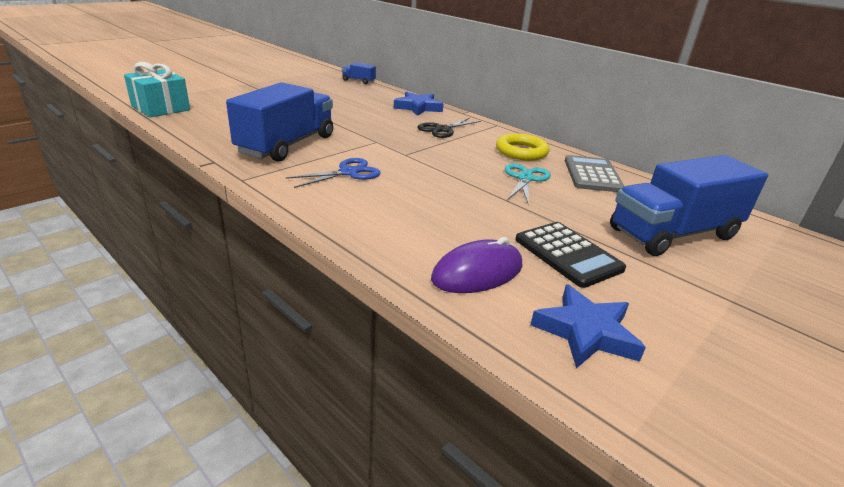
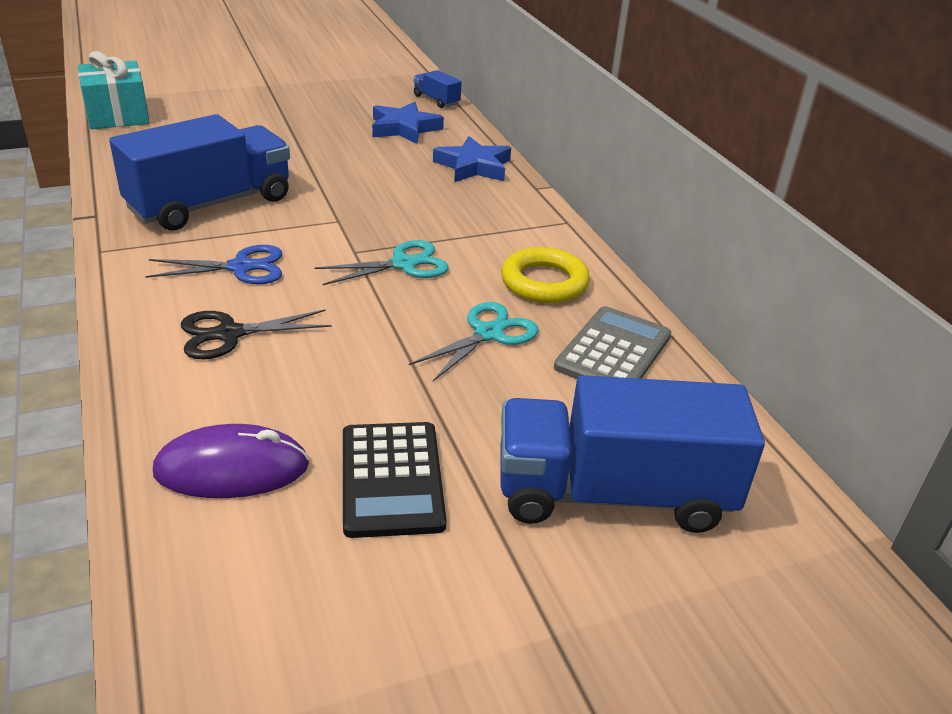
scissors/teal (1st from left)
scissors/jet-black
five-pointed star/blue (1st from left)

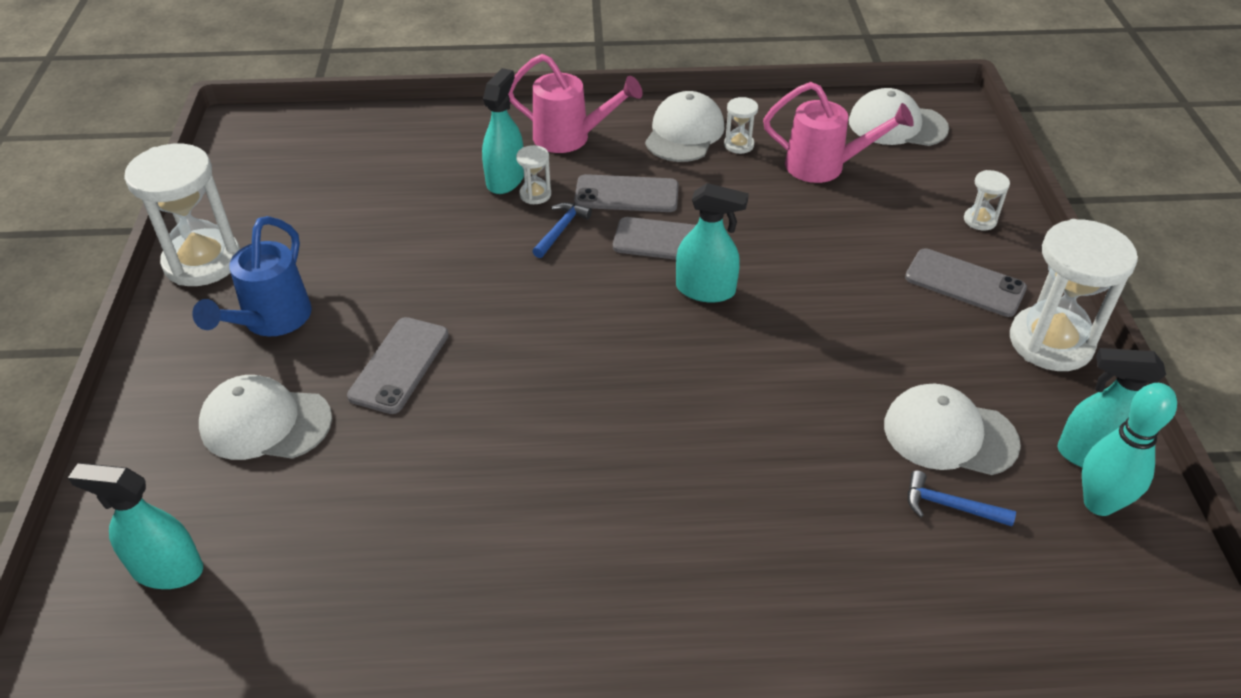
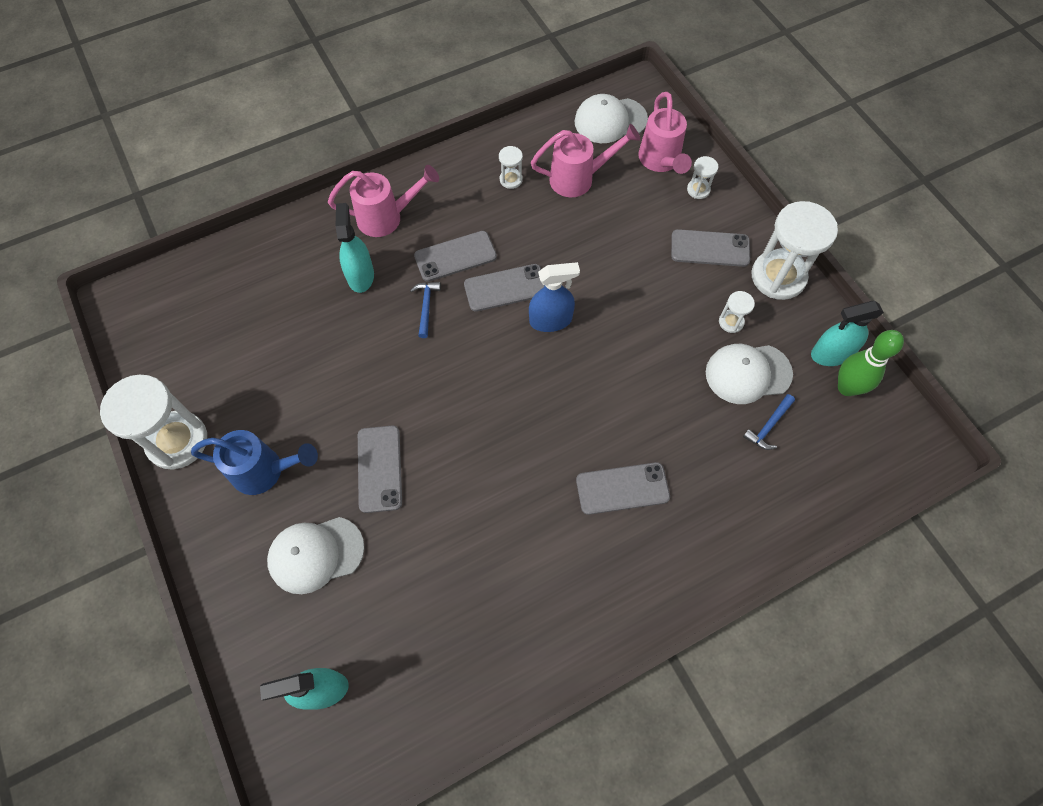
peaked cap/pure white (2nd from left in the first image)
mobile phone/ash-grey (4th from left)
watering pot/rose-pink (3rd from left)
sand timer/pure white (4th from left)
spray cleaner/blue
skittle/green
watering pot/blue
carpenter's hammer/blue (2nd from left)

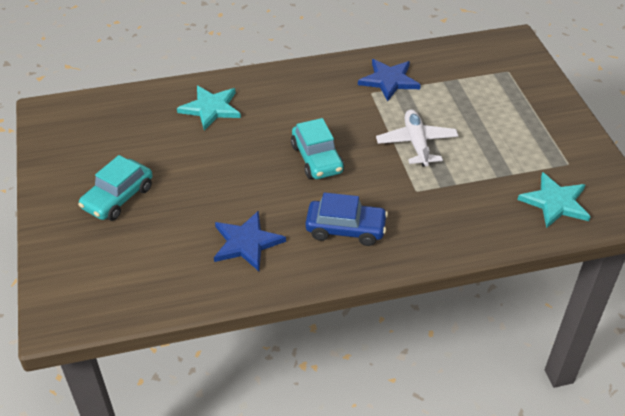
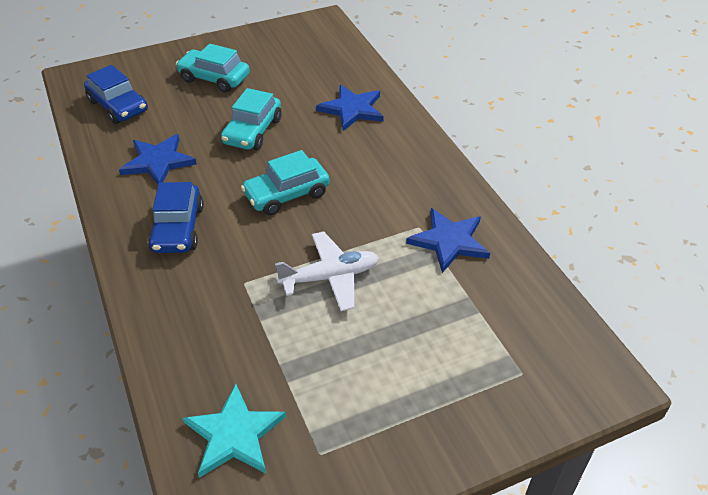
automobile/blue (1st from left)
automobile/teal (2nd from left)
five-pointed star/blue (2nd from left)

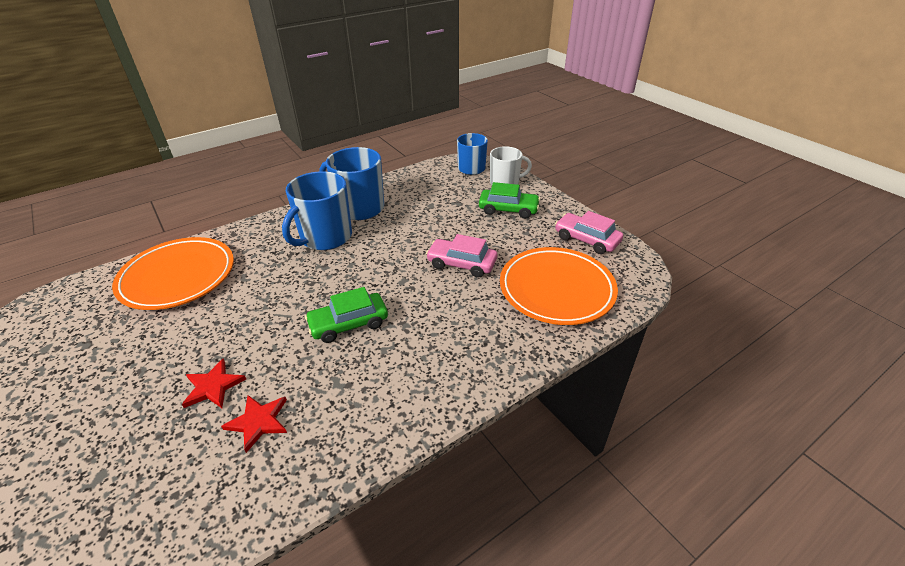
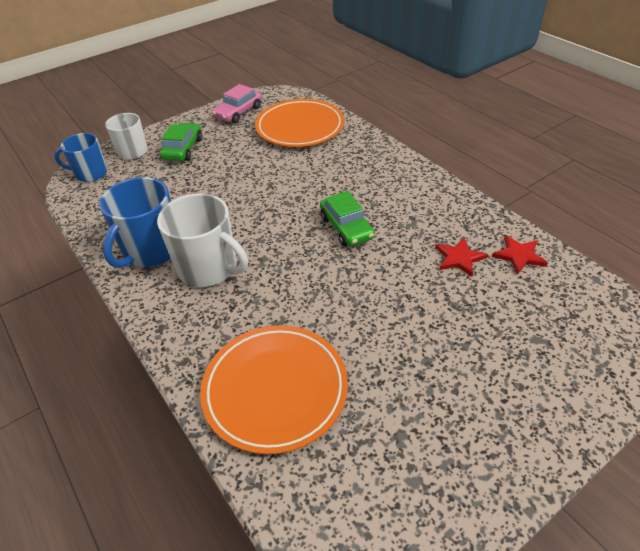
automobile/rose-pink (1st from left in the first image)
five-pointed star/scarlet (2nd from left)
coffee mug/pure white (2nd from left)

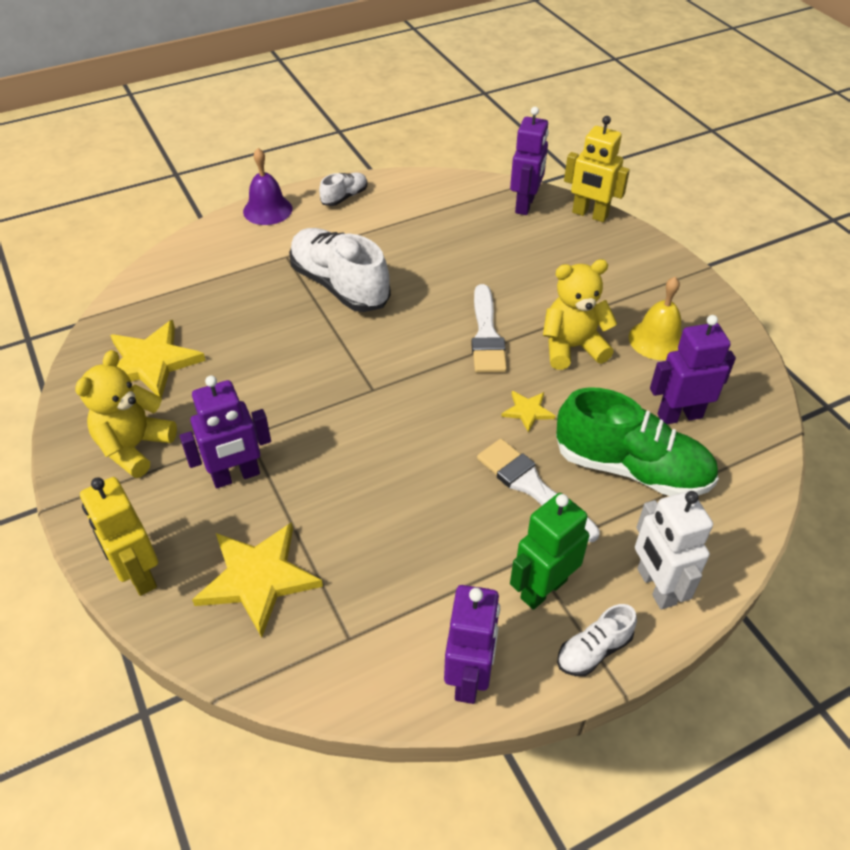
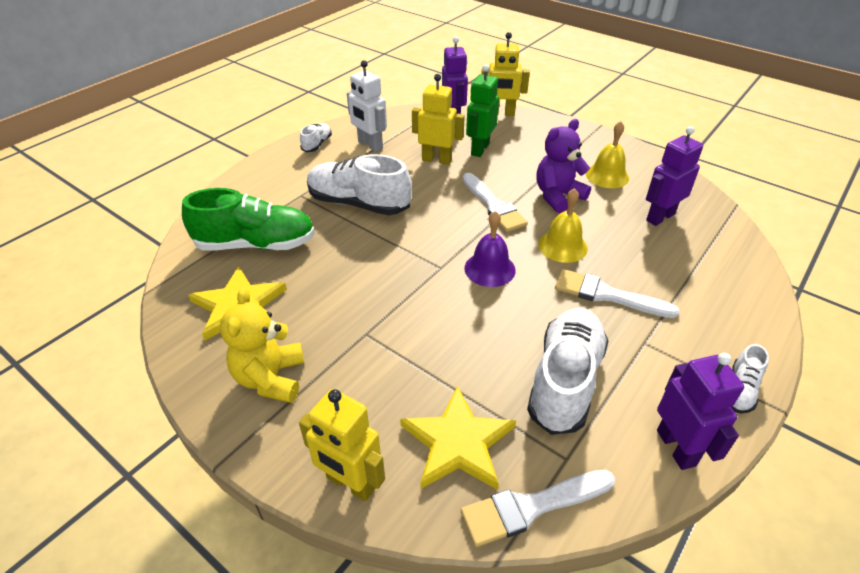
robot/violet (1st from left in the first image)
robot/bright yellow (2nd from left)
paint brush/pure white (2nd from left)
lace-up shoe/pure white (3rd from left)
school bell/violet
robot/green
lace-up shoe/green
robot/pure white
school bell/bright yellow (1st from left)
stuffed bear/violet

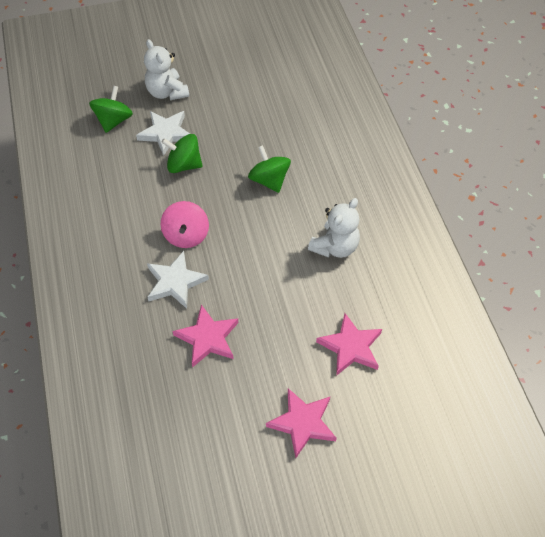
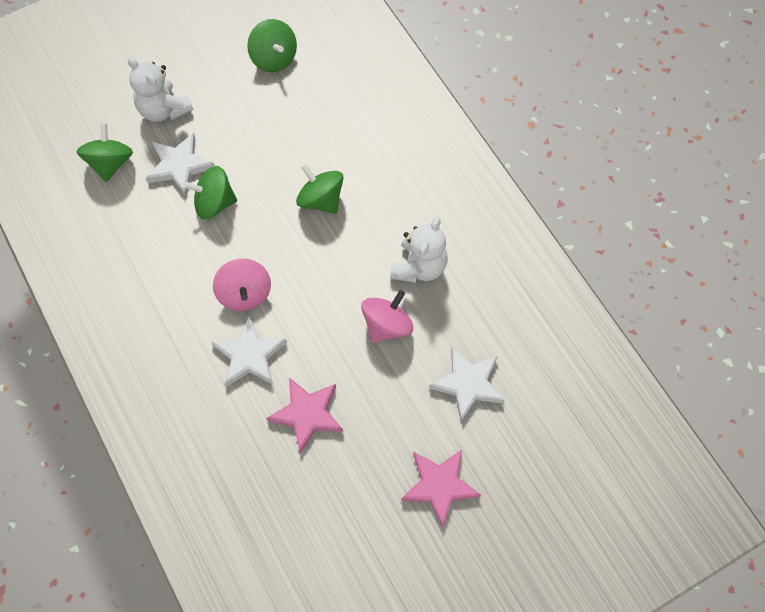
whirligig/green (3rd from left)
whirligig/rose-pink (2nd from left)
five-pointed star/pure white (3rd from left)

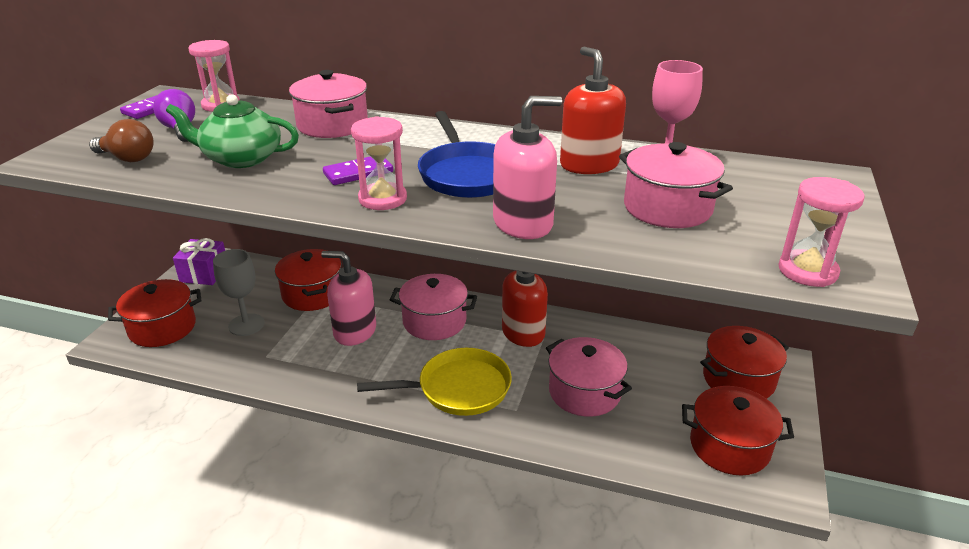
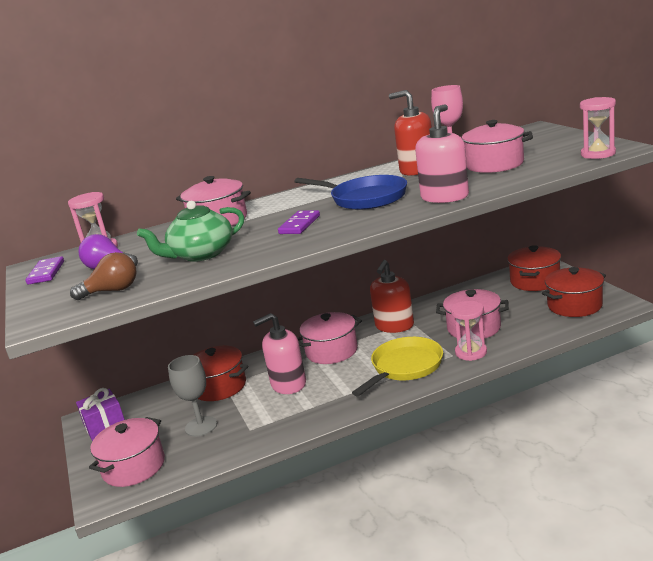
sand timer/rose-pink (2nd from left)
cooking pot/rose-pink (1st from left)

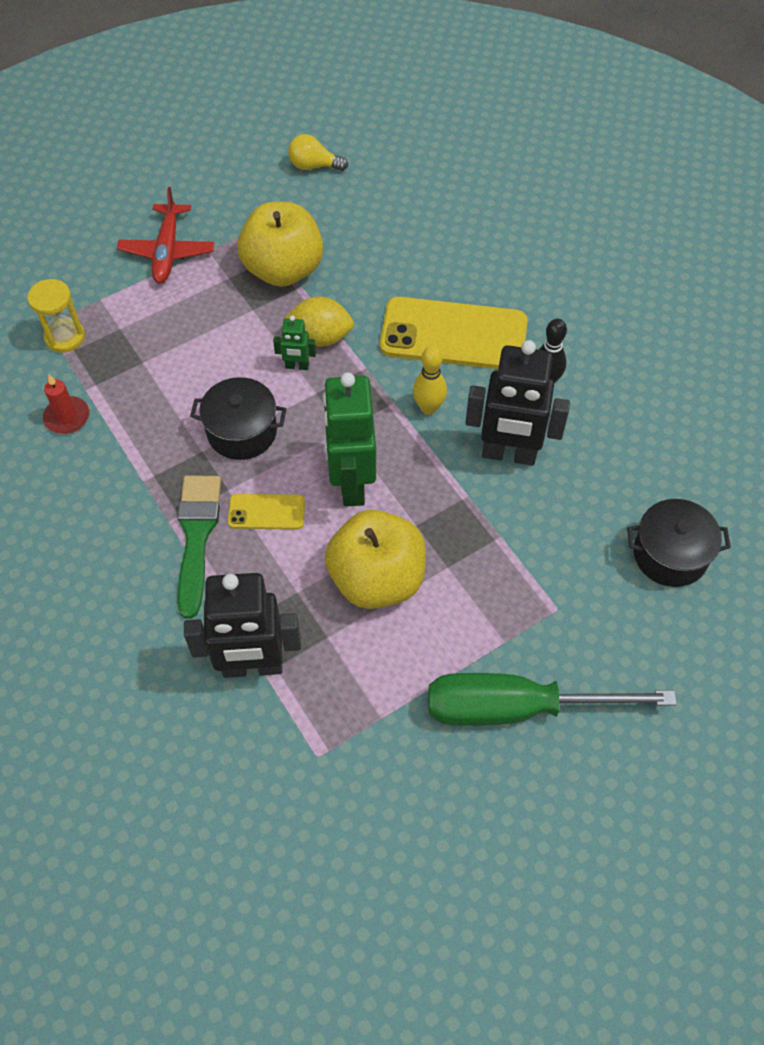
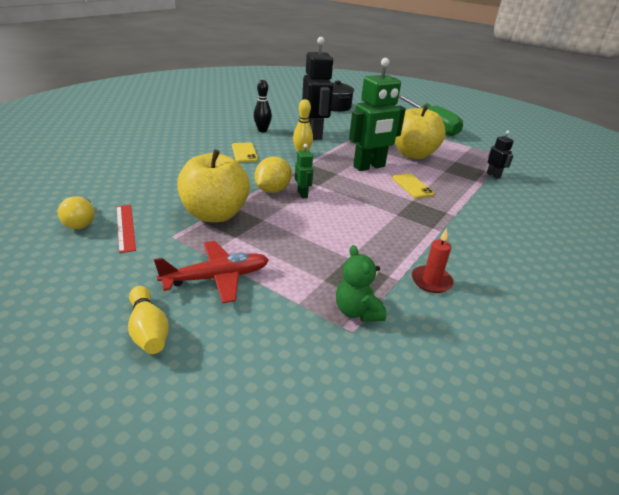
paint brush/green
cooking pot/jet-black (1st from left in the first image)
straightedge/scarlet
skittle/bright yellow (1st from left)
stuffed bear/green
toy lemon/bright yellow
robot/jet-black (2nd from left)
mobile phone/bright yellow (1st from left)

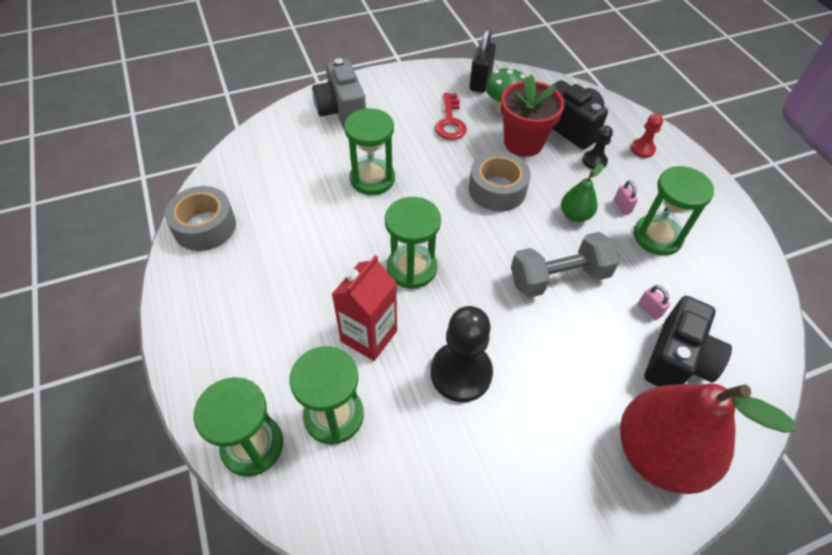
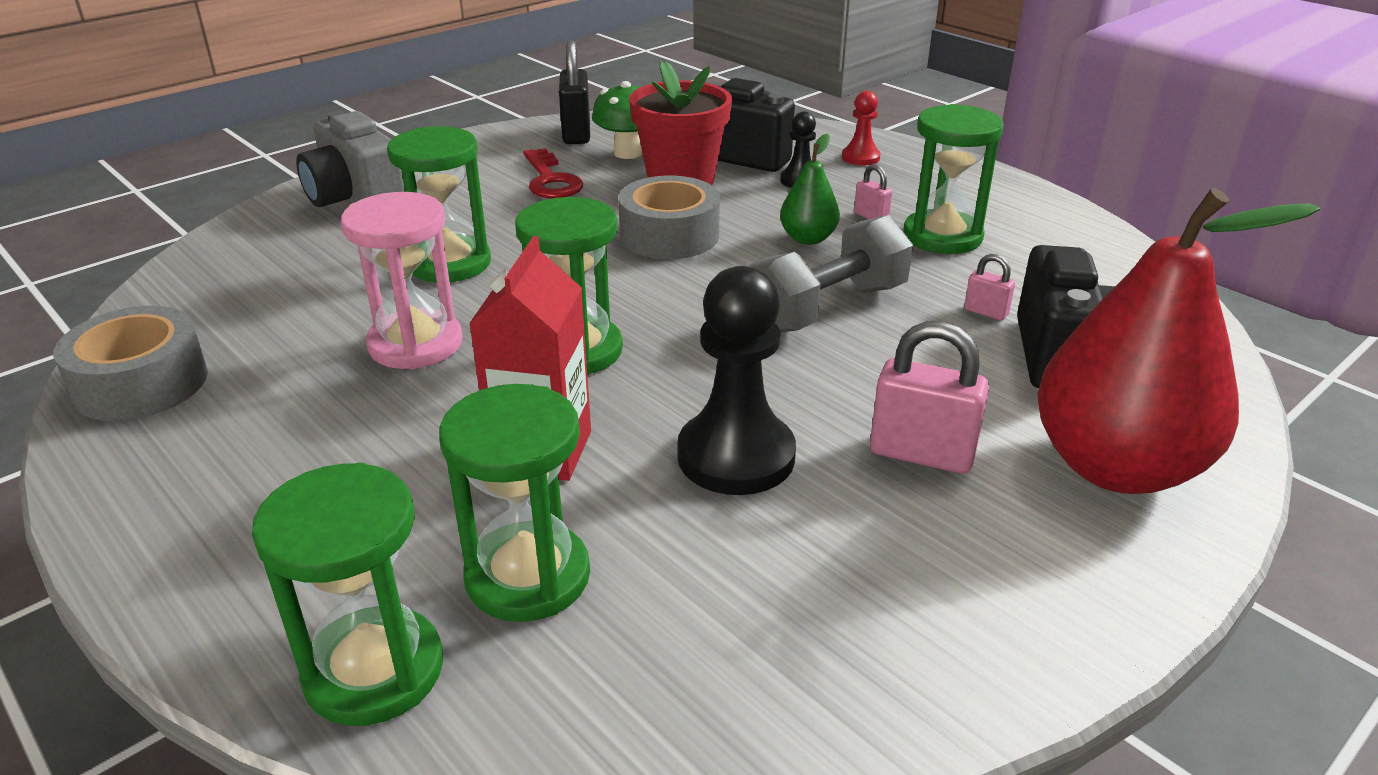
sand timer/rose-pink
lock/rose-pink (2nd from left)

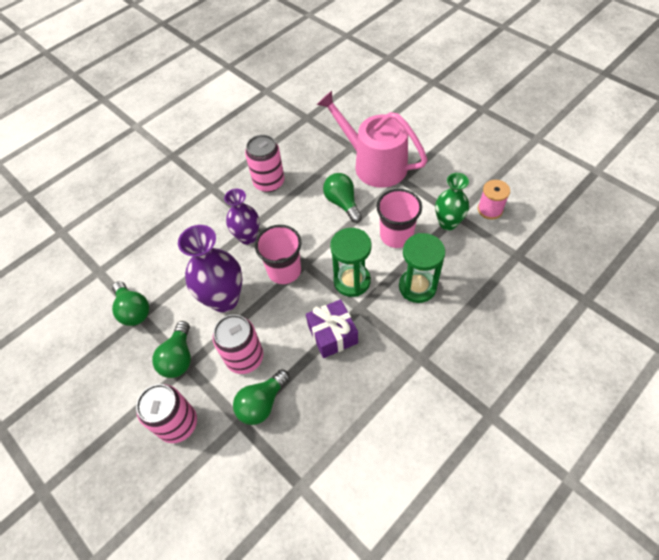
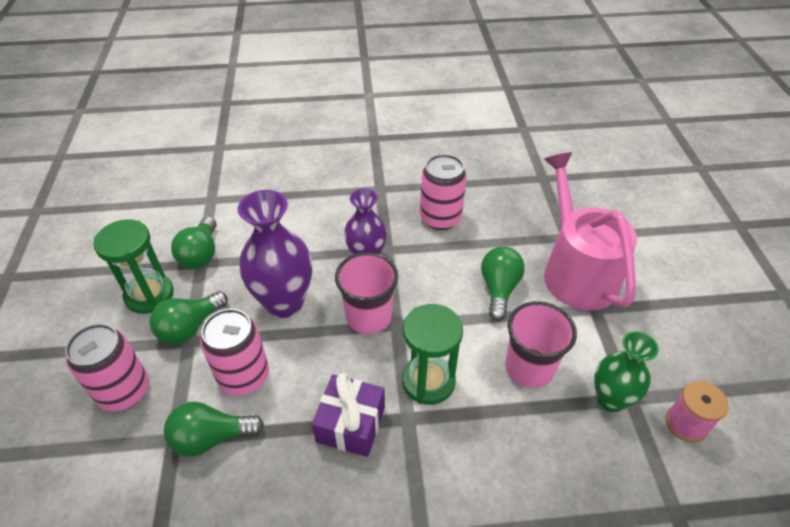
sand timer/green (1st from left)

